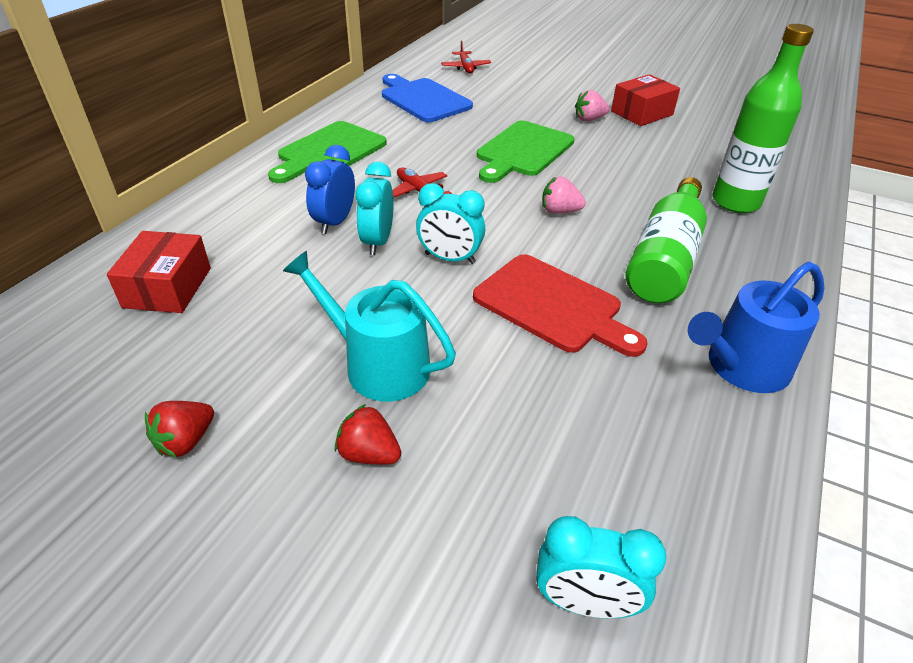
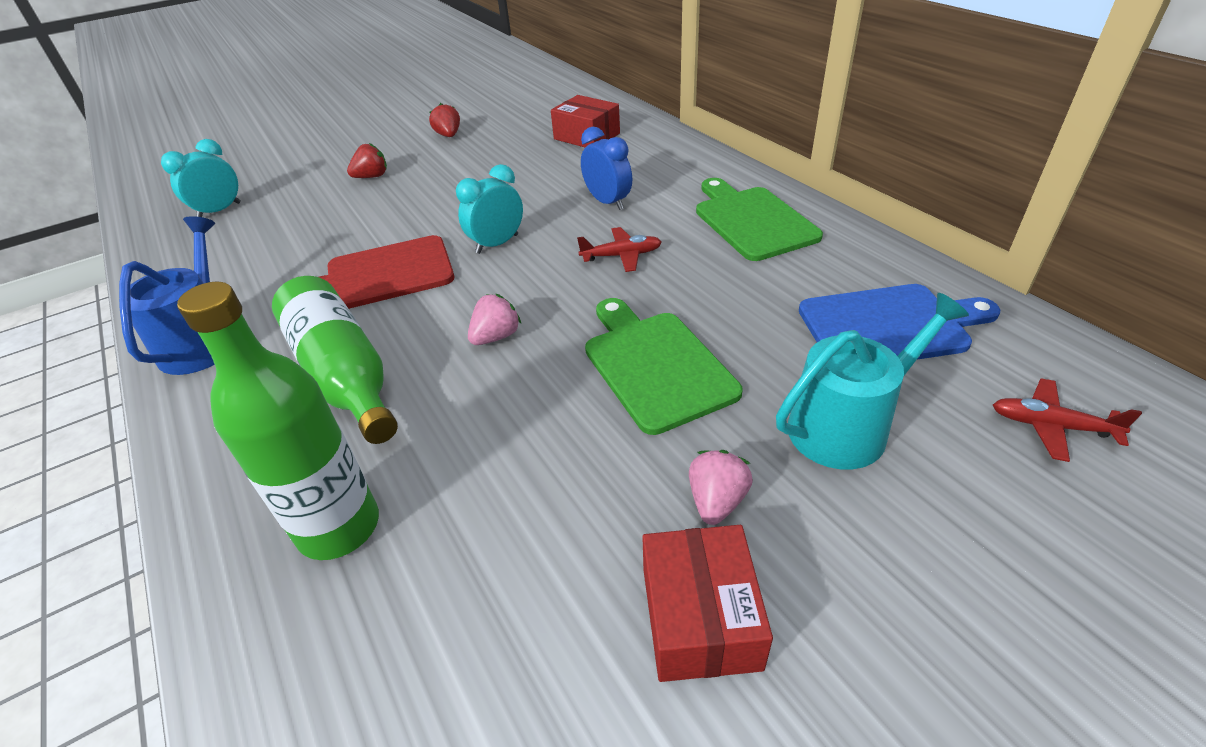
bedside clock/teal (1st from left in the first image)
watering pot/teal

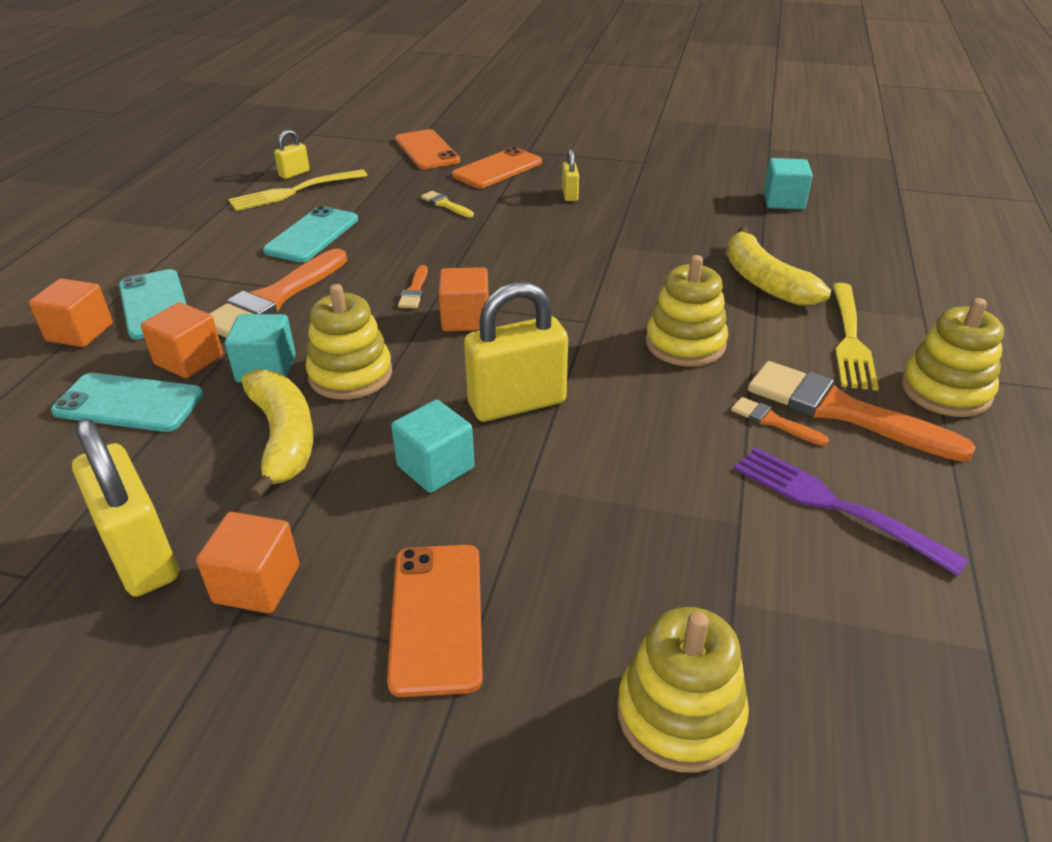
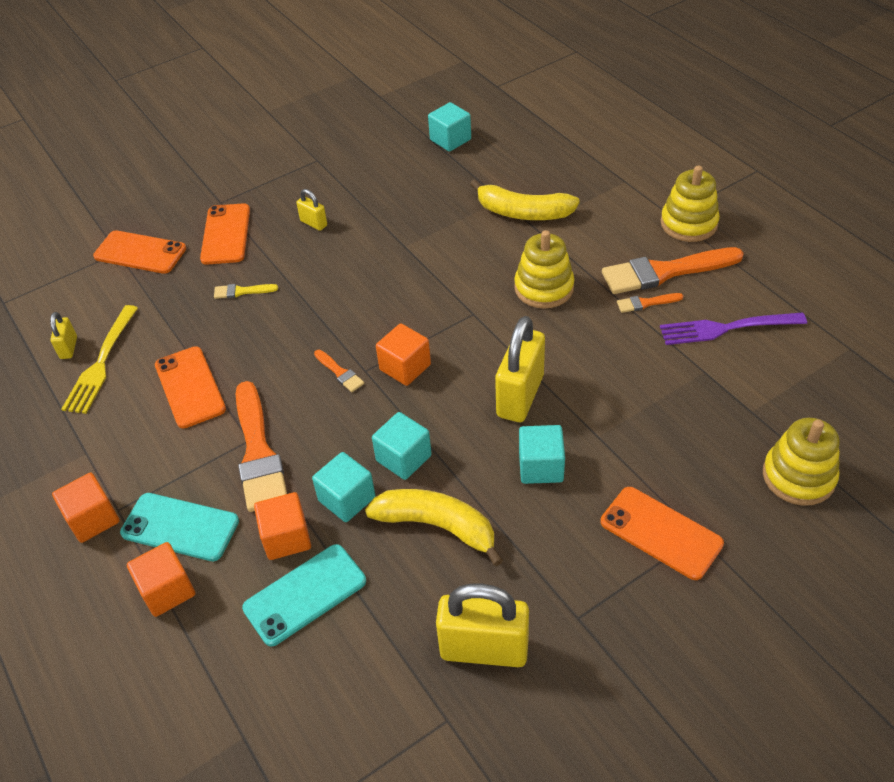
fork/bright yellow (2nd from left in the first image)
solid cube/orange-coloured (1st from left)
solid cube/teal (2nd from left)
mobile phone/orange-coloured (2nd from left)

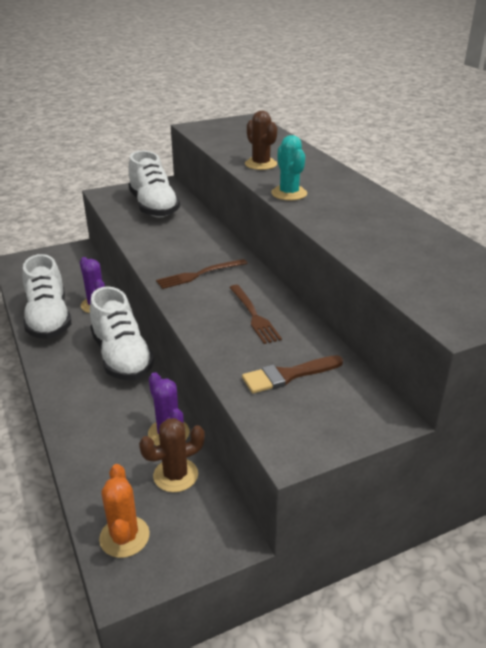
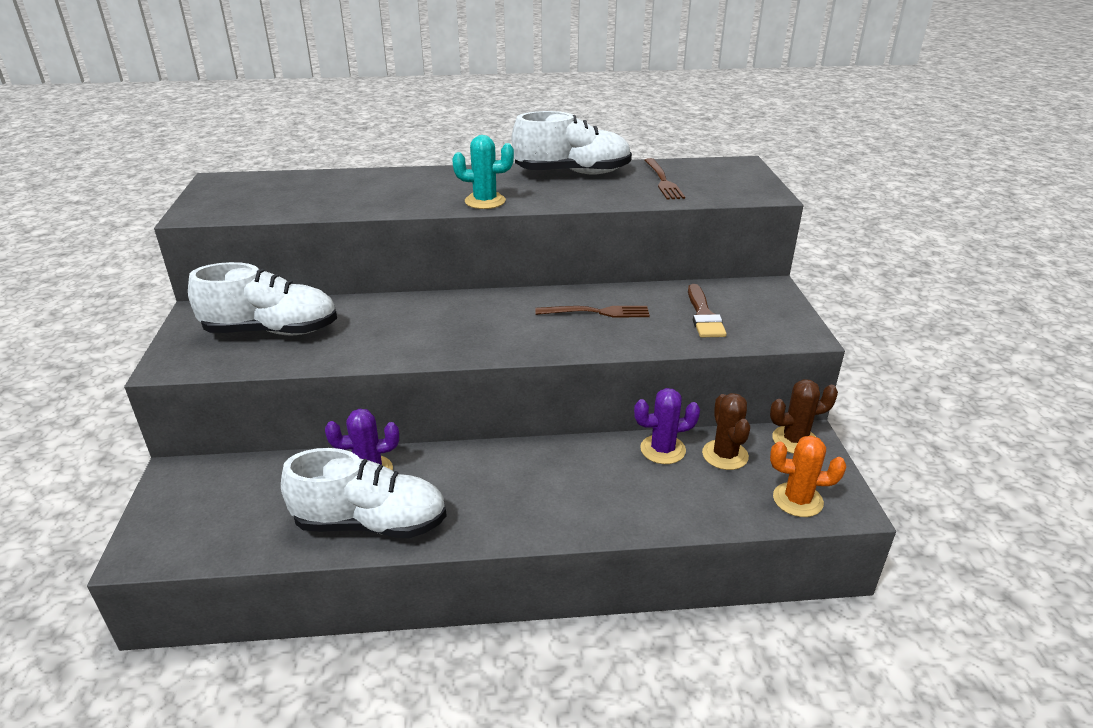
lace-up shoe/pure white (3rd from left)
fork/dark brown (2nd from left)
cactus/dark brown (2nd from left)

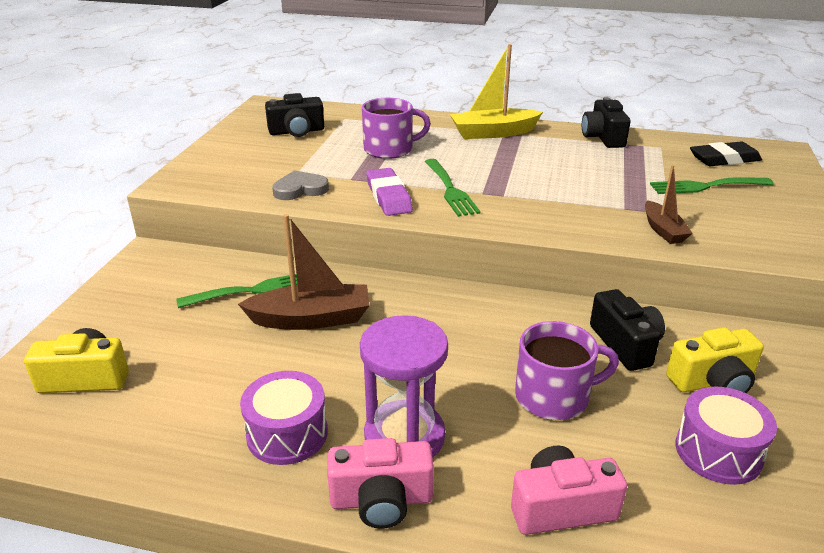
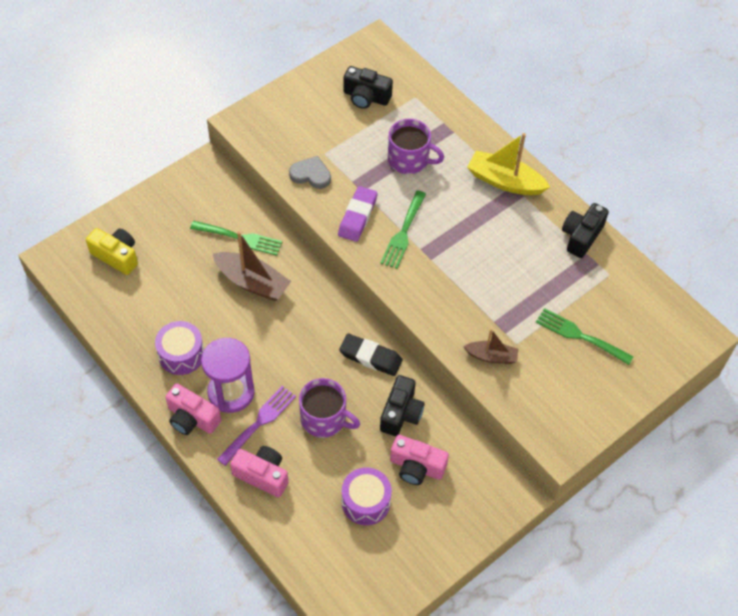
fork/violet
pencil eraser/jet-black
camera/rose-pink (3rd from left)
boat/dark brown (2nd from left)

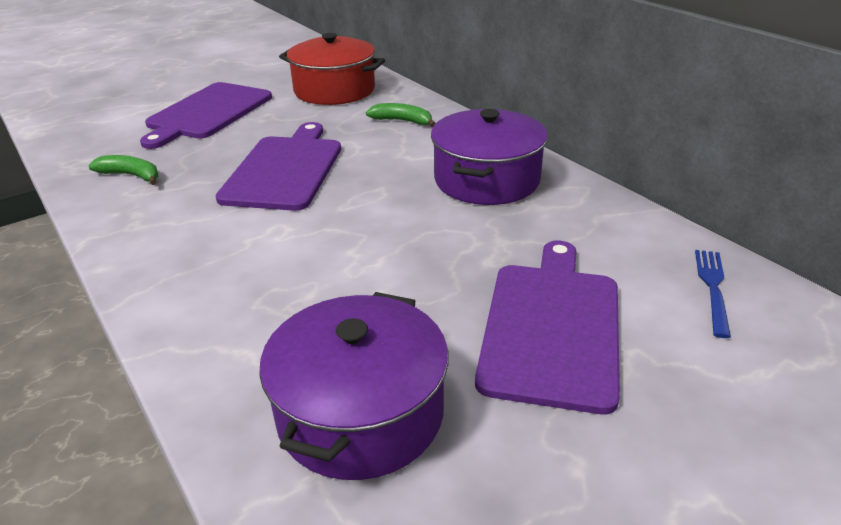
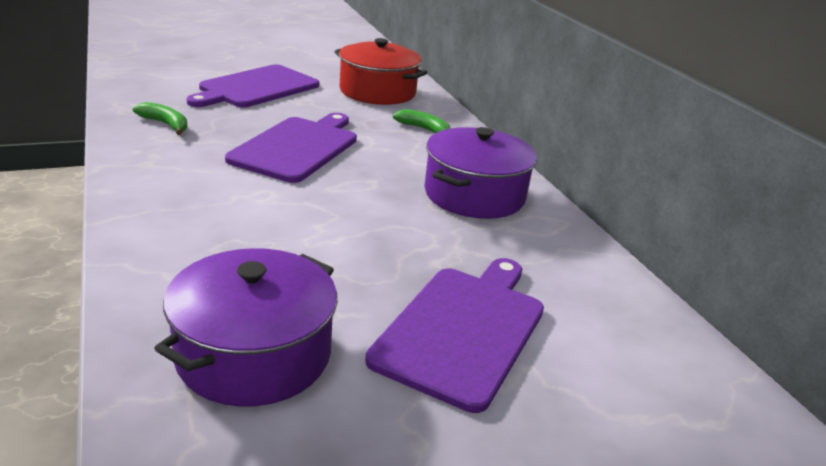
fork/blue

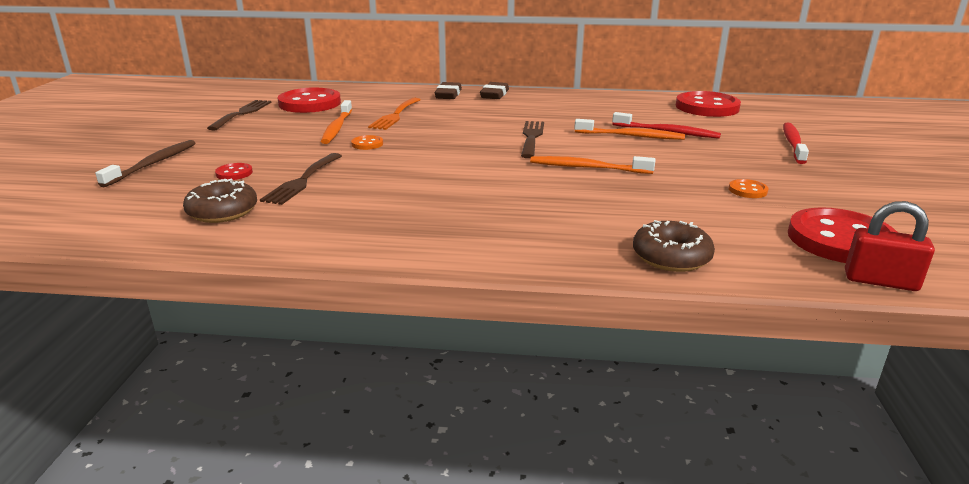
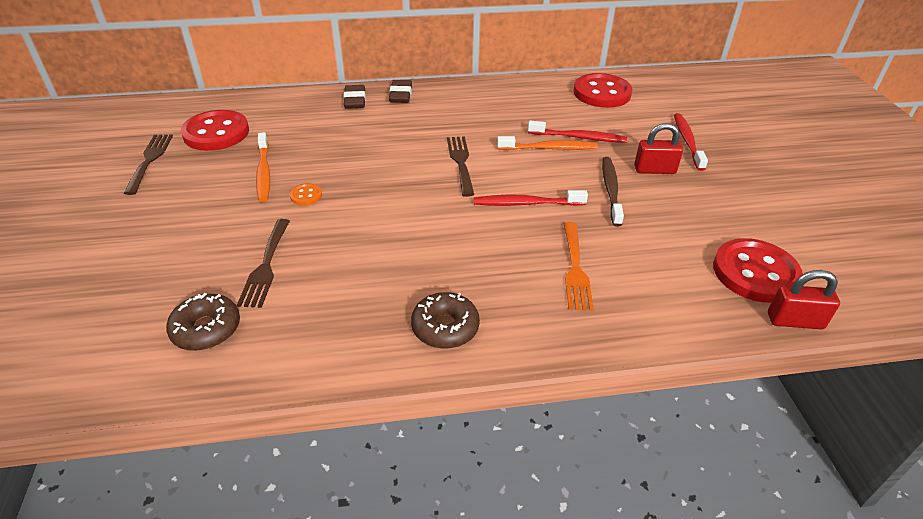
sewing button/scarlet (1st from left in the first image)
sewing button/orange-coloured (2nd from left in the first image)
lock/scarlet (1st from left)
toothbrush/dark brown
fork/orange-coloured
glazed donut/dark brown (2nd from left)
toothbrush/scarlet (1st from left)

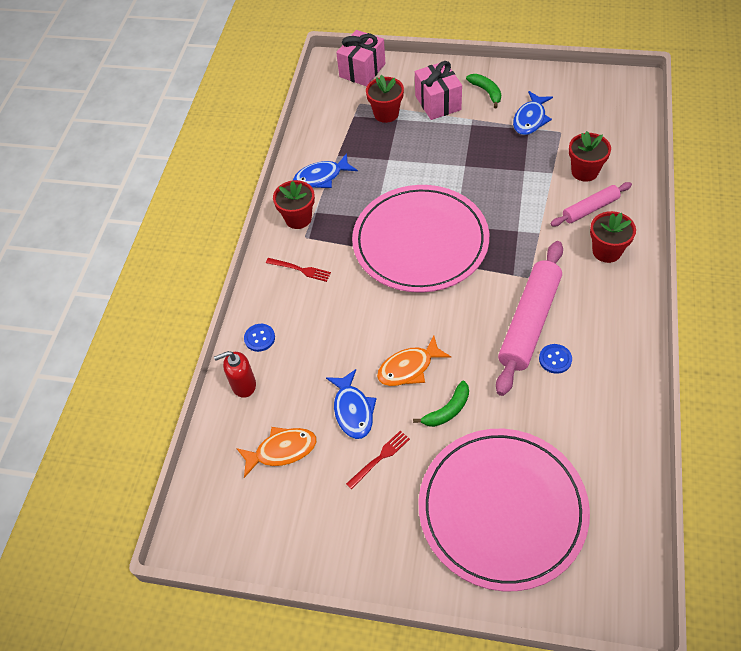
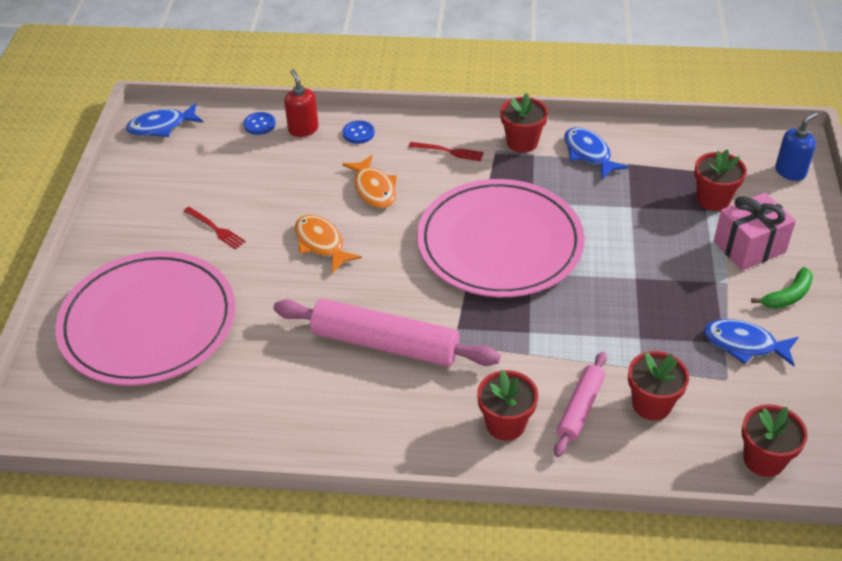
banana fruit/green (1st from left in the first image)
potted plant/scarlet (5th from left)
fish/orange-coloured (2nd from left)
fish/blue (1st from left)
sewing button/blue (1st from left)
pump bottle/blue
fork/scarlet (2nd from left)
dough roller/rose-pink (2nd from left)

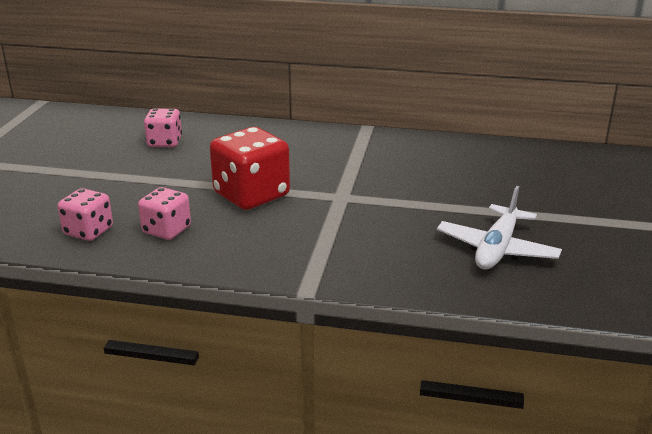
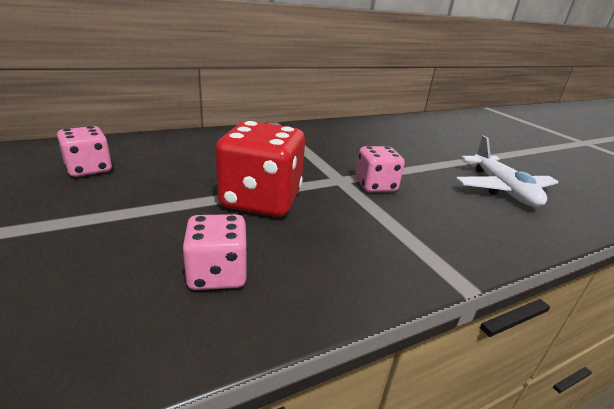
game die/rose-pink (3rd from left)

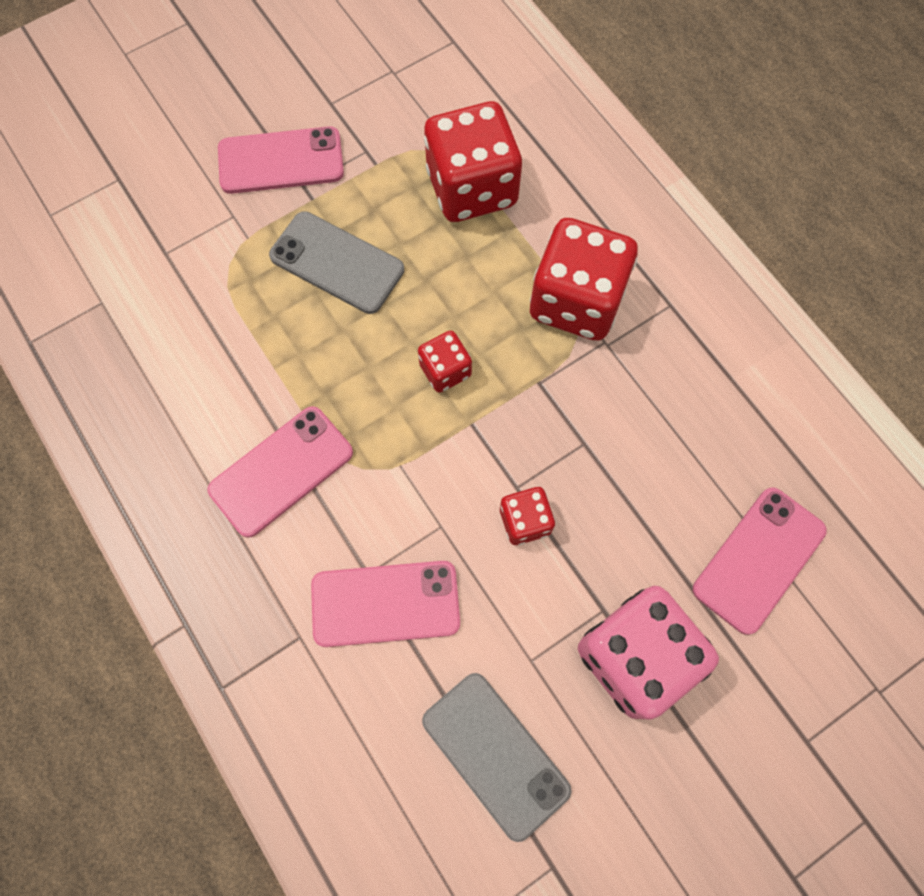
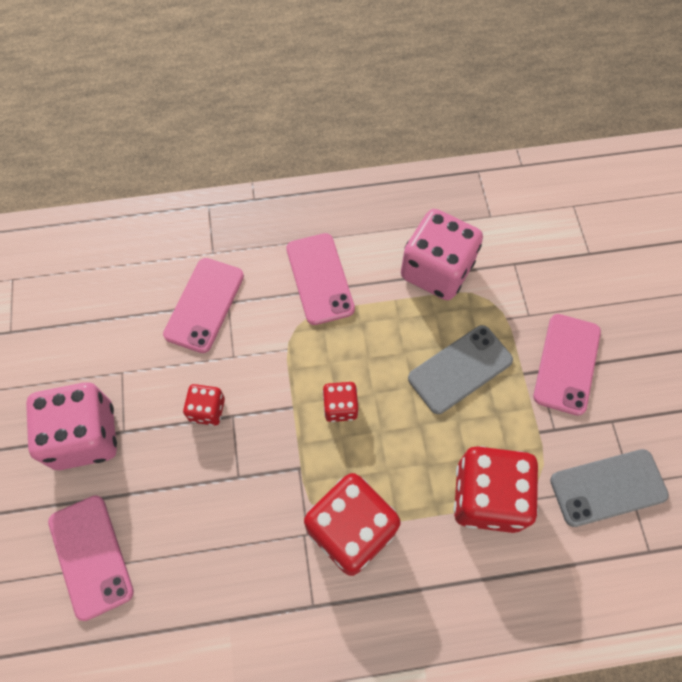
game die/rose-pink (2nd from left)
mobile phone/ash-grey (2nd from left)

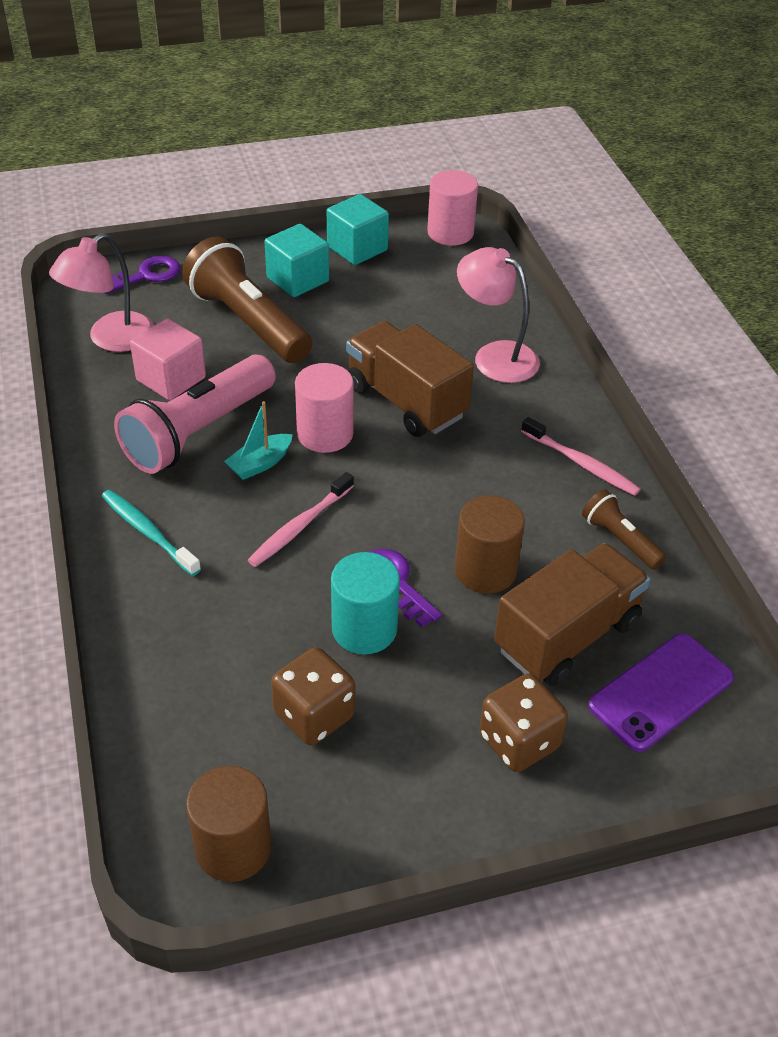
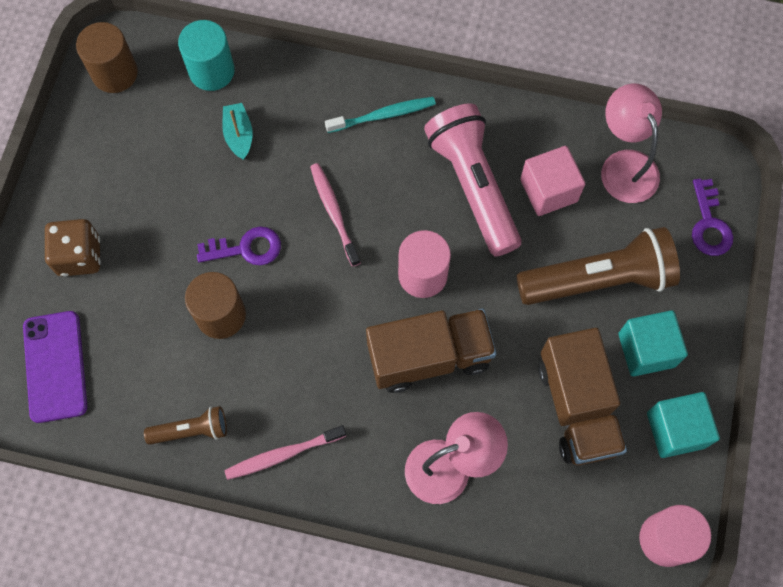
game die/dark brown (1st from left in the first image)
boat/teal
cylinder/teal
truck/dark brown (2nd from left)

